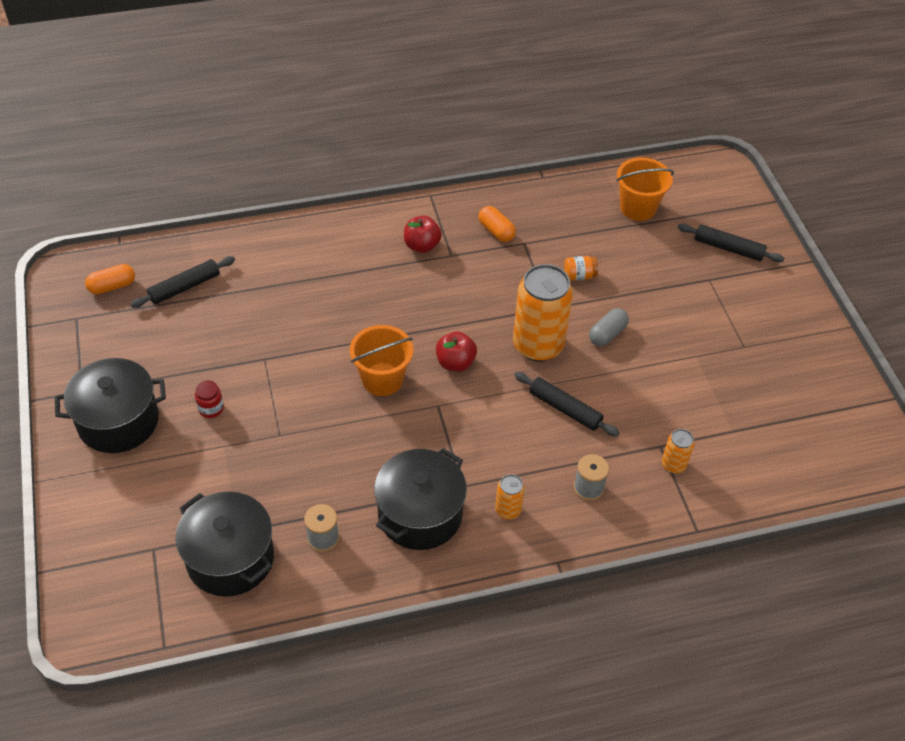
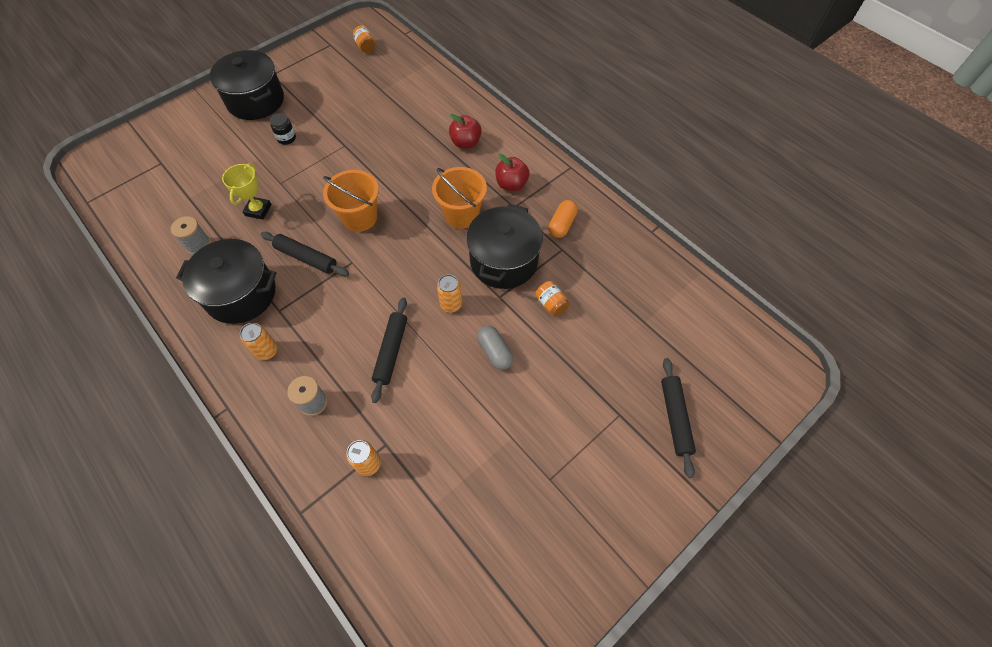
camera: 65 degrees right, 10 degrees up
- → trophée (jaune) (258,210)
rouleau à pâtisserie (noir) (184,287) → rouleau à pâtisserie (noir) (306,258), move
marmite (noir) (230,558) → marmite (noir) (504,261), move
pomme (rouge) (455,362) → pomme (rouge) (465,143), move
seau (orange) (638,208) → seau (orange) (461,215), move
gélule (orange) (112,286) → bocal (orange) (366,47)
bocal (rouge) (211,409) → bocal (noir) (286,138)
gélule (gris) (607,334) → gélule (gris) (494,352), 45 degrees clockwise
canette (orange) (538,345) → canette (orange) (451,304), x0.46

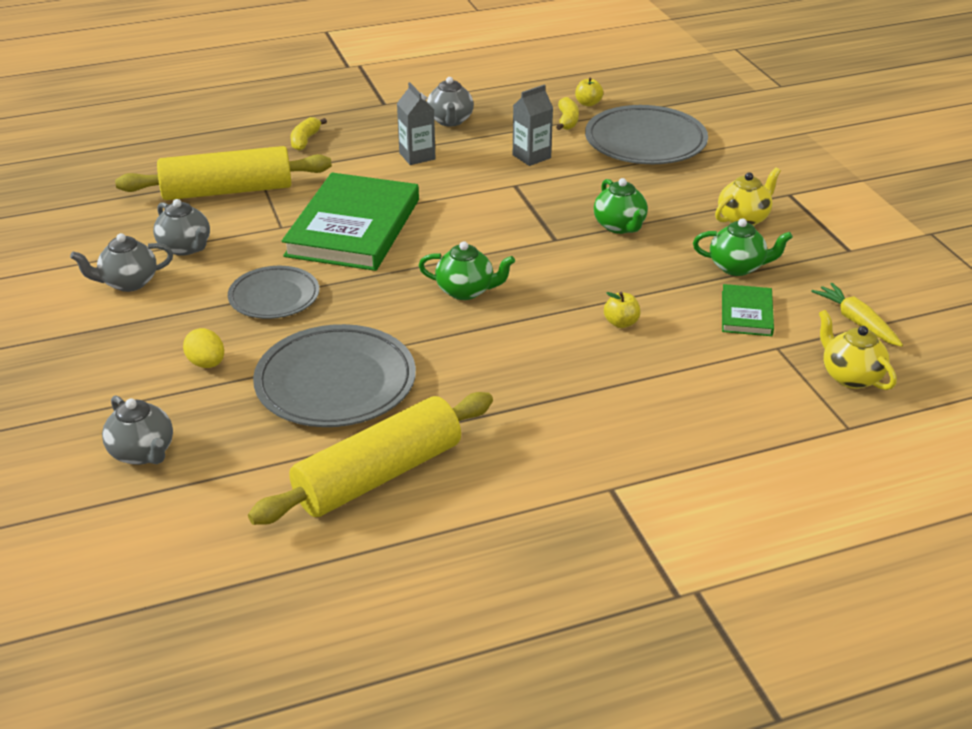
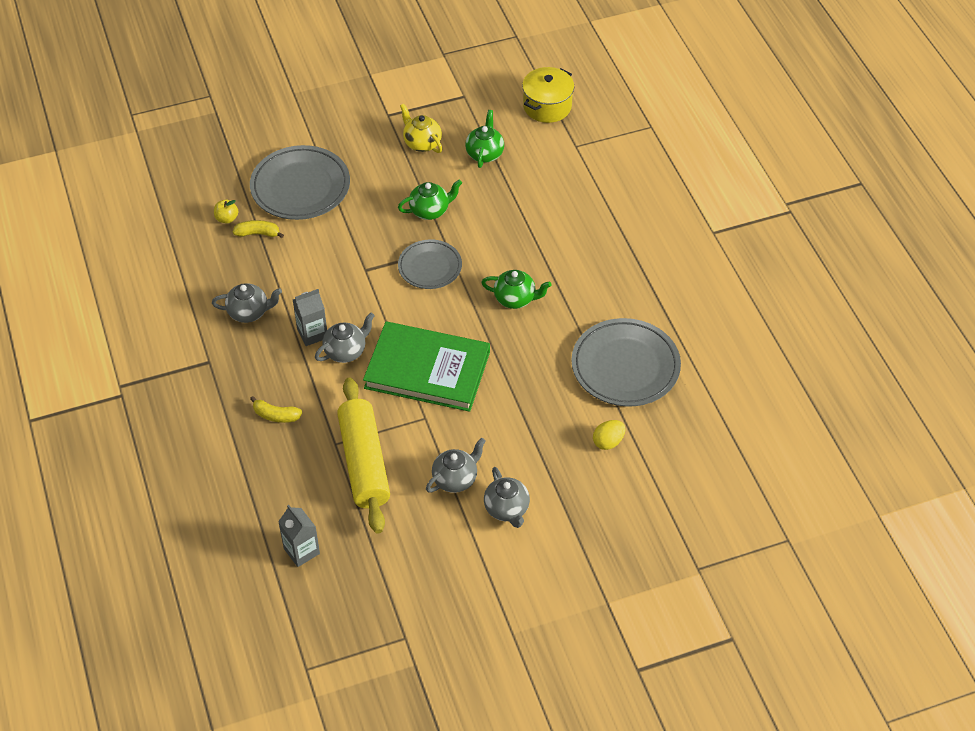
camera: 90 degrees left, 15 degrees up
rouleau à pâtisserie (jaune) (378,475) → -
pomme (jaune) (621,323) → -
livre (vert) (746,313) → -
théière (jaune) (850,376) → -
théière (gris) (143,453) → théière (gris) (346,351), move
assiette (gris) (274,297) → assiette (gris) (430,267), move
brique de lait (gris) (531,156) → brique de lait (gris) (301,551), move
carotte (jaune) (856,322) → marmite (jaune) (547,106)
théière (vert) (466,291) → théière (vert) (515,299), 90 degrees clockwise

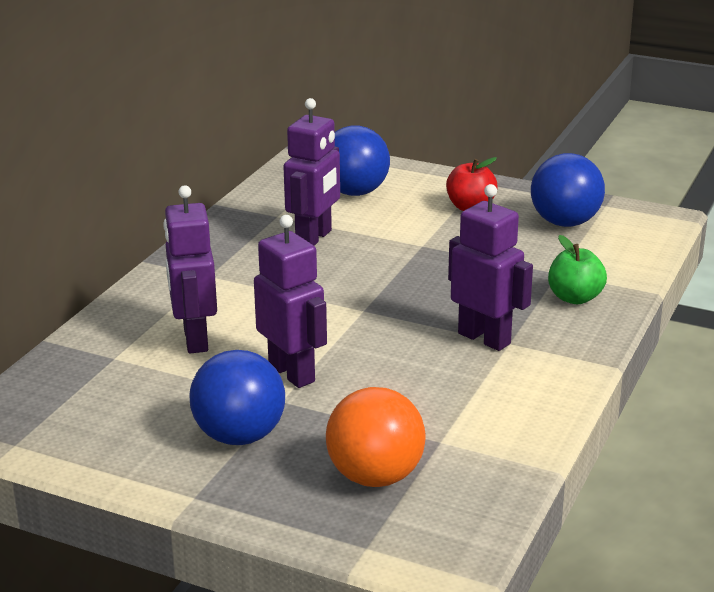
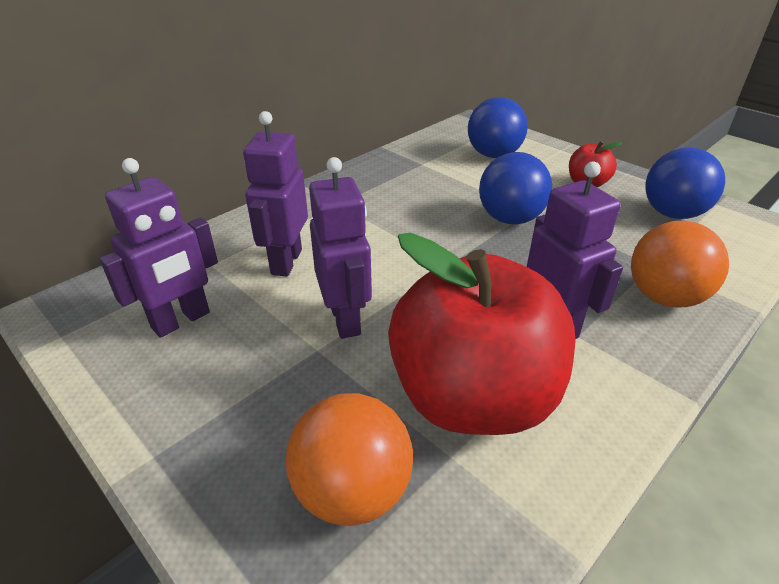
camera: 20 degrees right, 10 degrees up
- → pomme (rouge) (473,397)
balle (bleu) (240,436) → balle (bleu) (510,219), move
robot (violet) (314,238) → robot (violet) (181,321), move
pomme (vert) (575,298) → balle (orange) (664,297)

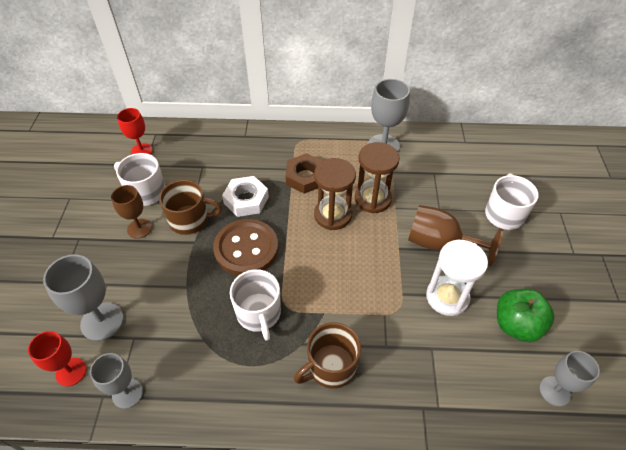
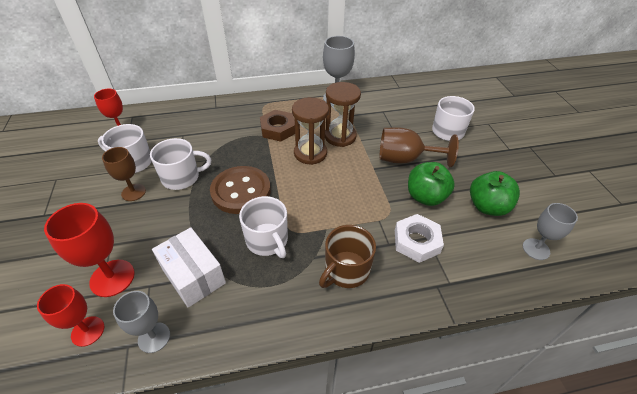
camera: 15 degrees left, 5 degrees down
- → boîte (blanc) (193,275)
écrou (blanc) (246,200) → écrou (blanc) (416,241), move
sablier (blanc) (447,297) → pomme (vert) (425,197)
verre à pied (gris) (102,321) → verre à pied (rouge) (112,278)
tasse (marron) (190,220) → tasse (blanc) (182,177)

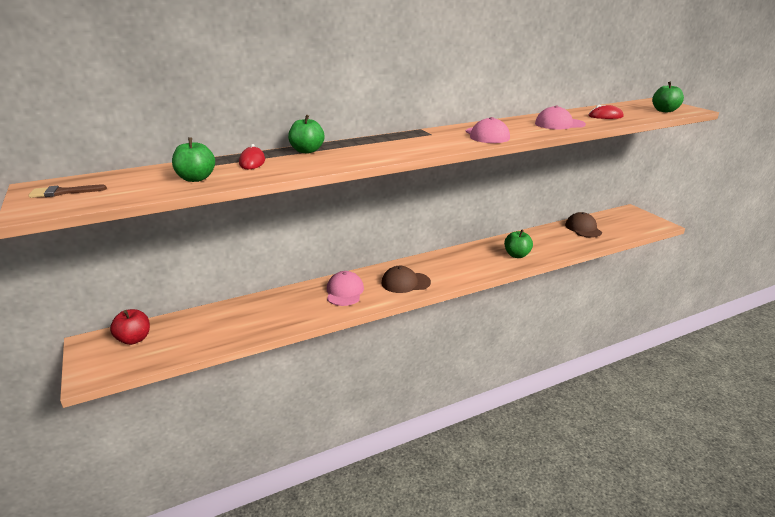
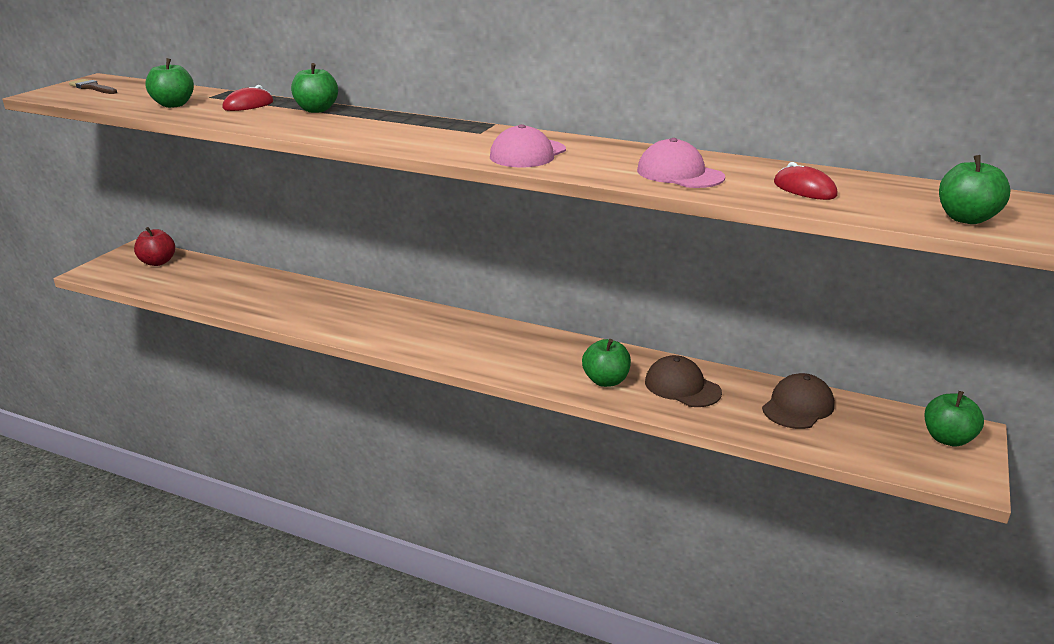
camera: 50 degrees right, 0 degrees up
casquette (rose) (344,292) → -
- → pomme (vert) (947,439)
casquette (marron) (405,282) → casquette (marron) (682,387), move

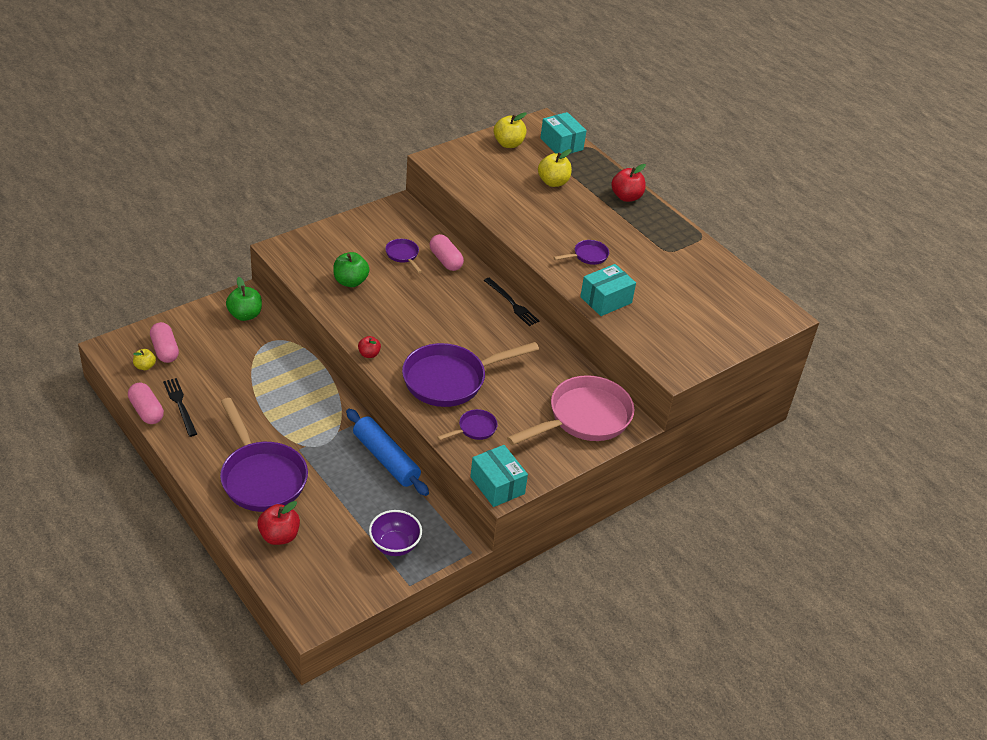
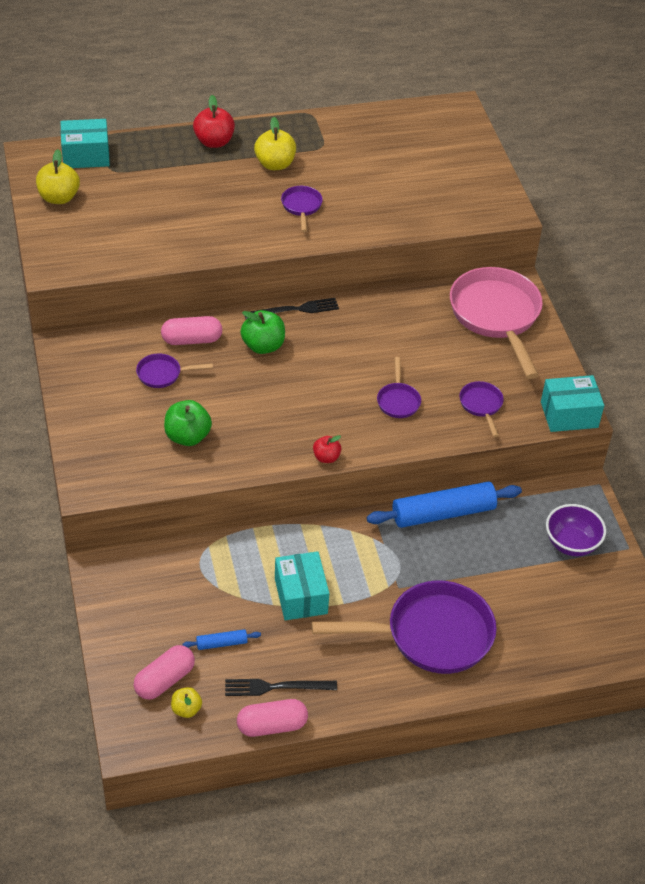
camera: 65 degrees left, 5 degrees up
pomme (rouge) (279,536) → -
- → rouleau à pâtisserie (bleu) (222,643)
pomme (vert) (245,315) → pomme (vert) (263,346), move
pomme (jaune) (553,182) → pomme (jaune) (275,164), move
boîte (turquoise) (606,300) → boîte (turquoise) (301,596), move
gélule (rose) (165,350) → gélule (rose) (165,680), 45 degrees counterclockwise
poêle (violet) (450,380) → poêle (violet) (398,401), x0.45

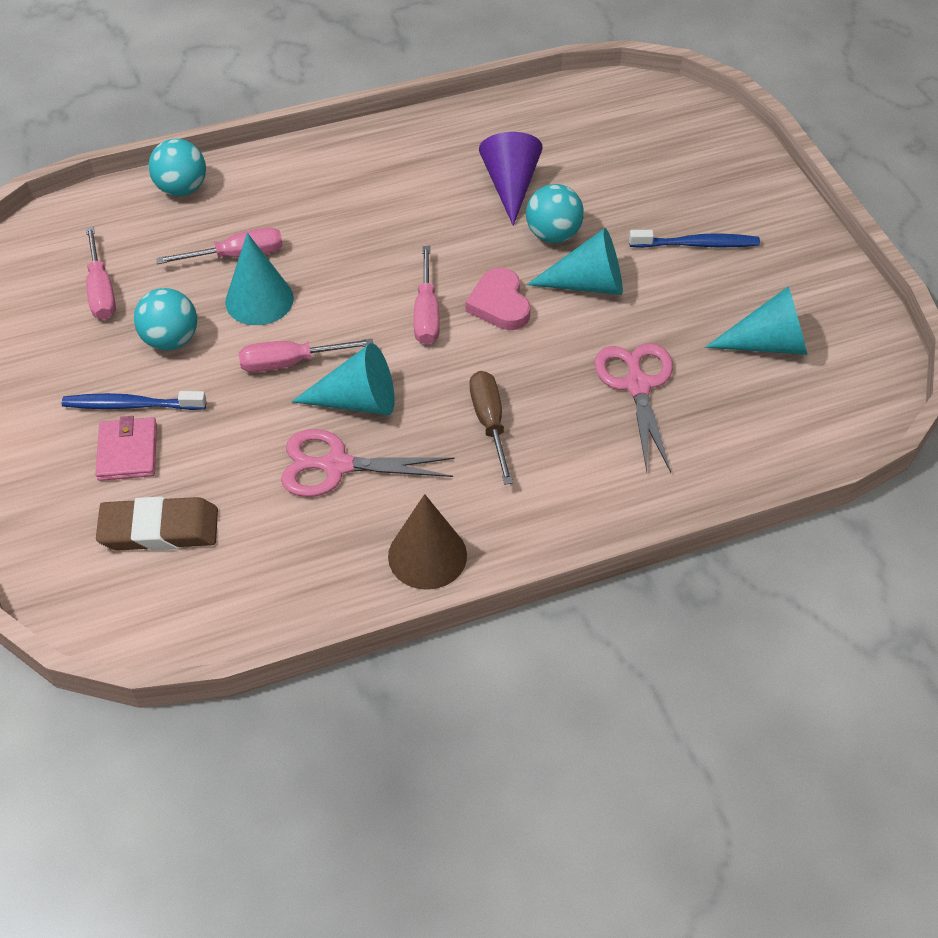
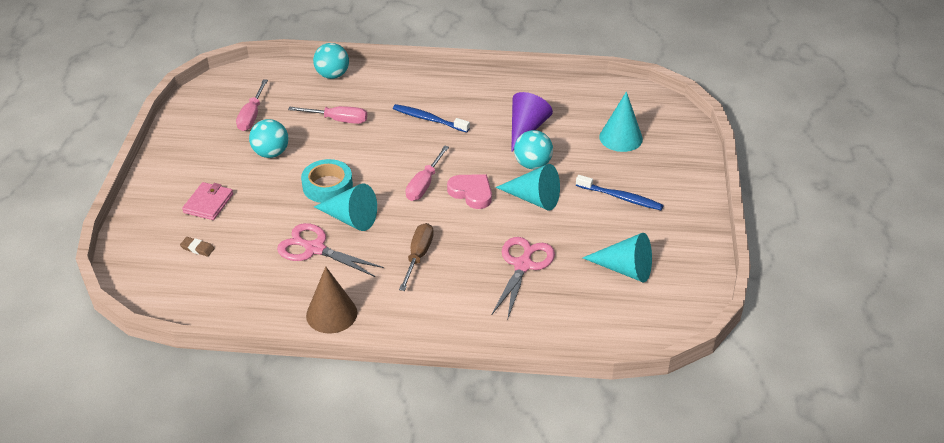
camera: 25 degrees right, 10 degrees down
brosse à dents (bleu) (131,405) → brosse à dents (bleu) (429,119), move
cône (turquoise) (259,300) → cône (turquoise) (621,138), move
tournevis (rose) (290,363) → ruban adhésif (turquoise) (327,186)
cœur (rose) (499,304) → cœur (rose) (471,193), 120 degrees clockwise
gomme (marron) (159,529) → gomme (marron) (197,248), x0.45

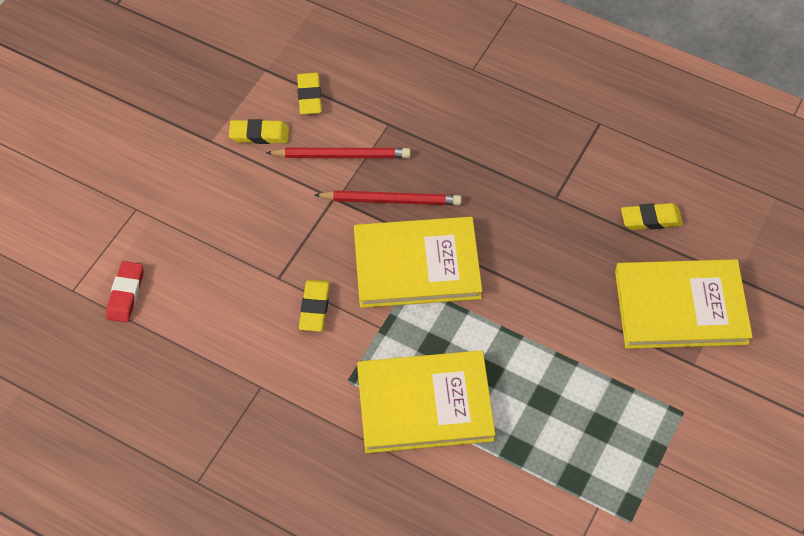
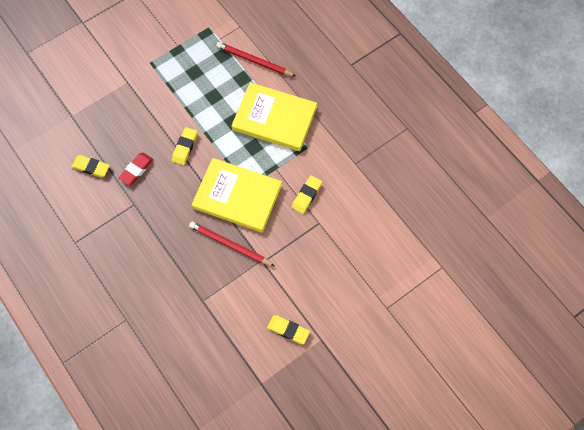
camera: 155 degrees left, 10 degrees up
livre (jaune) (680,307) → -
gomme (rouge) (126,294) → gomme (rouge) (136,170), move
crayon (rouge) (341,155) → crayon (rouge) (254,61), move
gomme (jaune) (309,96) → gomme (jaune) (185,147), move

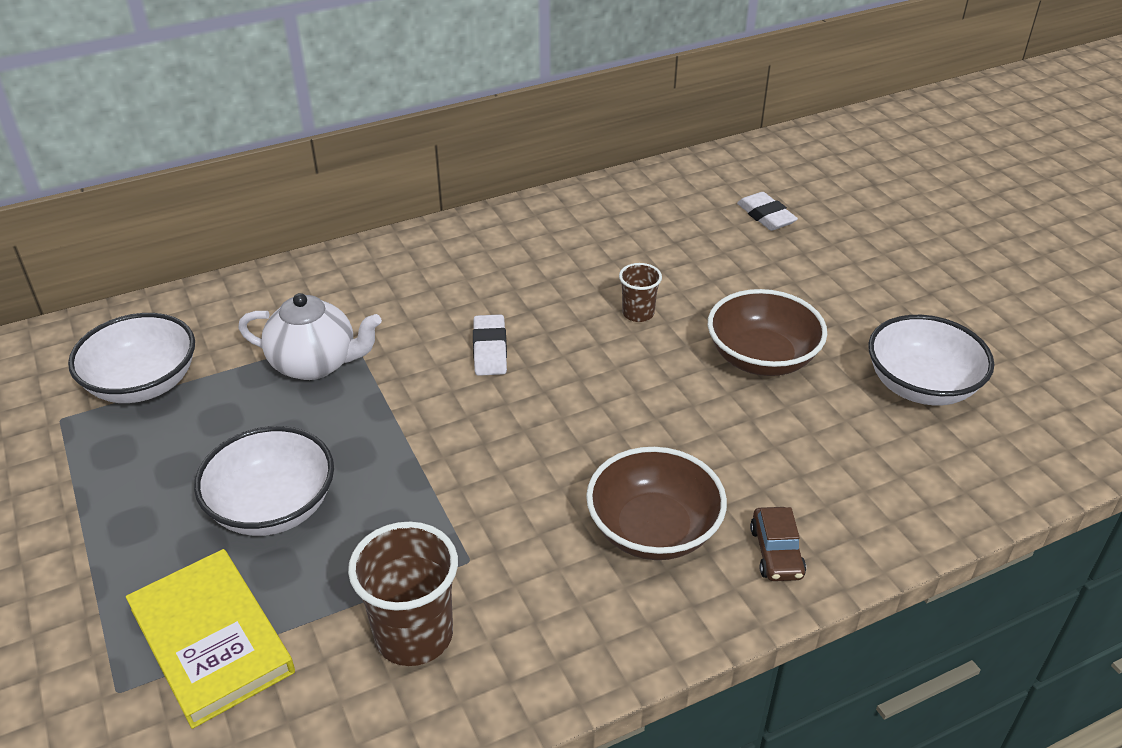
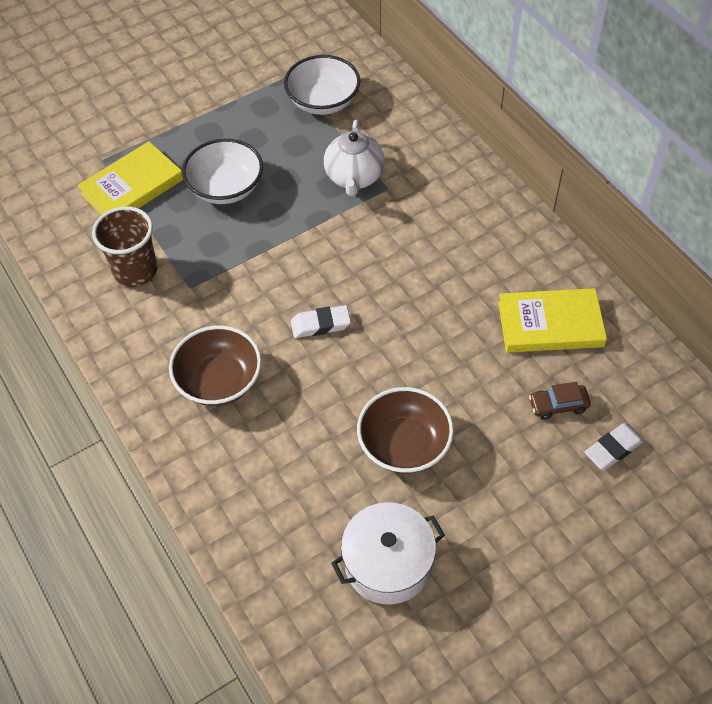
camera: 85 degrees right, 15 degrees up
gobelet (marron) (638,313) → -
- → livre (jaune) (550,324)
gomme (blanc) (490,350) → gomme (blanc) (320,324), move
voiture (marron) (776,552) → voiture (marron) (558,405), move
bol (blanc) (921,385) → marmite (blanc) (388,563)

